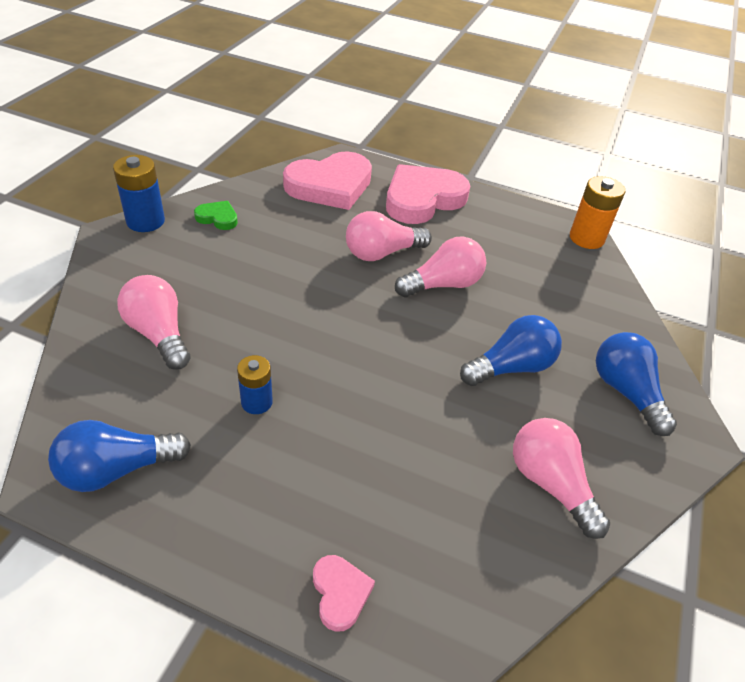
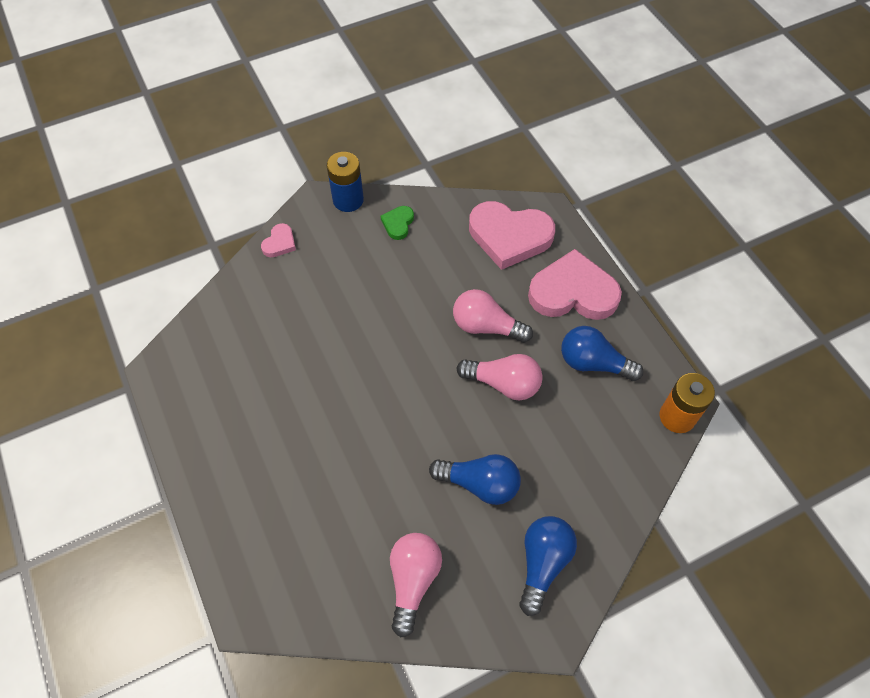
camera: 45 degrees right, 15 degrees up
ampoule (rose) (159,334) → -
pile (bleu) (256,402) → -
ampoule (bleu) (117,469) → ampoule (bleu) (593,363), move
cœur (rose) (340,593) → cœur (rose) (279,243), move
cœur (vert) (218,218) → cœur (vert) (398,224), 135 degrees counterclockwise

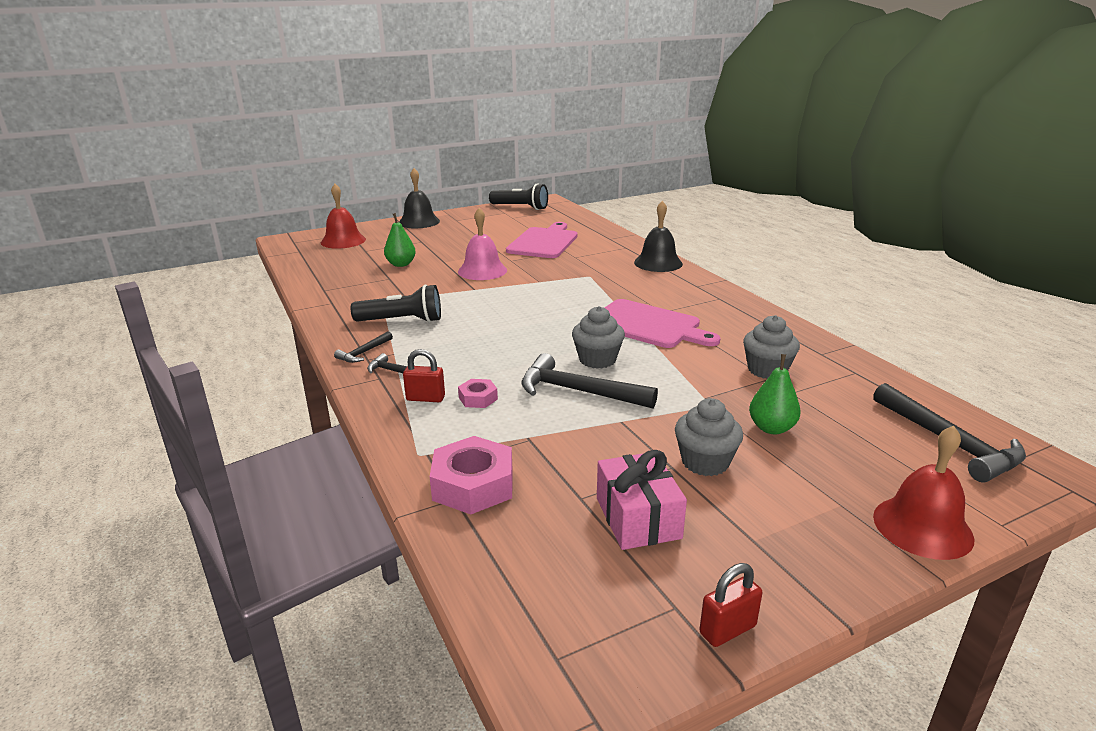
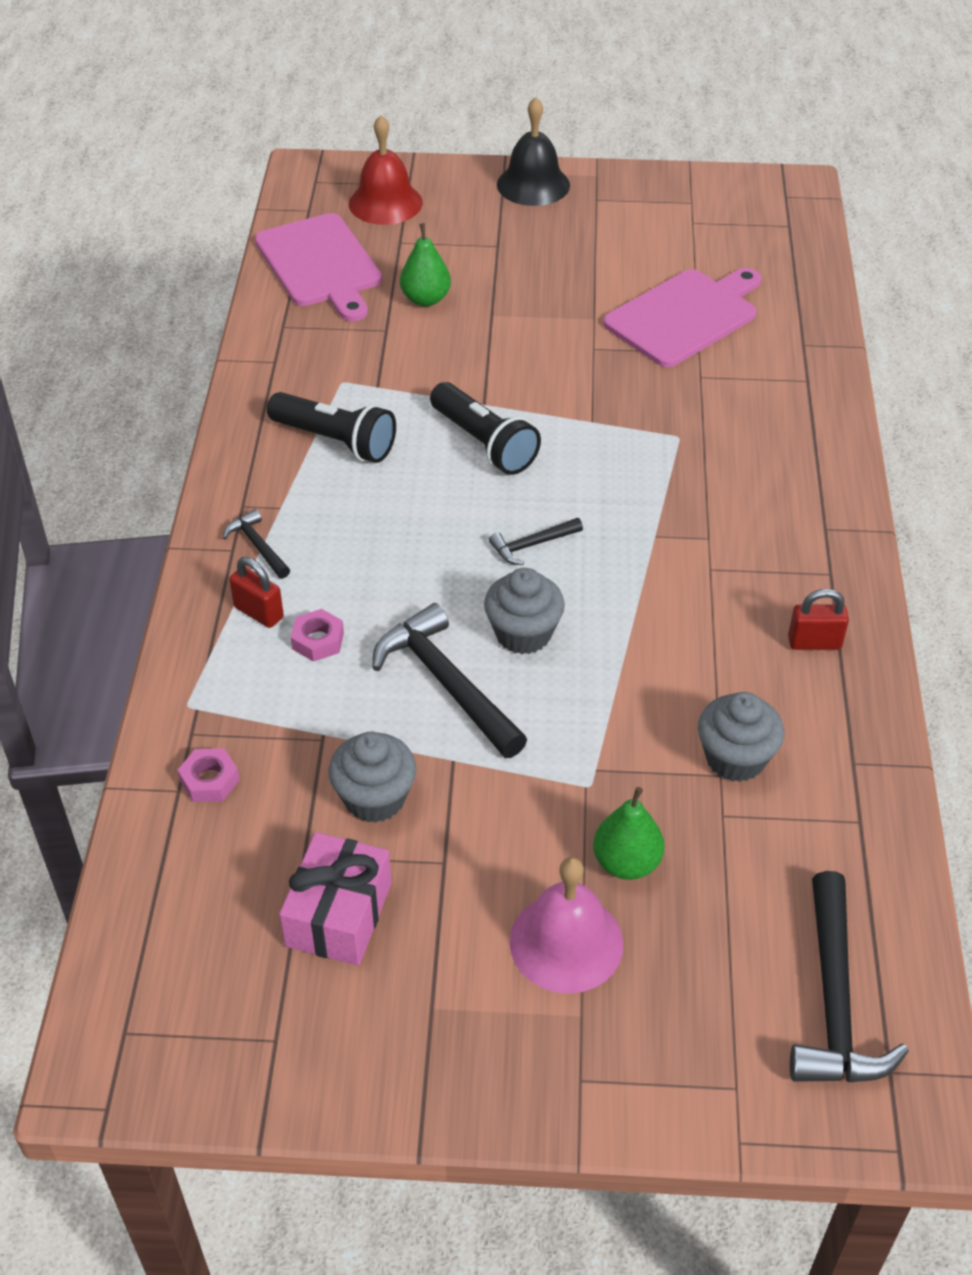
camera: 30 degrees right, 20 degrees up
cloche (noir) (658,263) → -
cloche (rouge) (922,527) → -
marteau (noir) (364,352) → marteau (noir) (532,545), move
cloche (rose) (482,271) → cloche (rose) (566,942), move
lampe de poche (noir) (520,207) → lampe de poche (noir) (484,443), move
planche à découper (rose) (648,325) → planche à découper (rose) (320,264), move
muffin (gris) (705,462) → muffin (gris) (374,798), move
cadenas (rouge) (727,629) → cadenas (rouge) (814,642), move
écrou (rose) (473,485) → écrou (rose) (210,780), x0.53

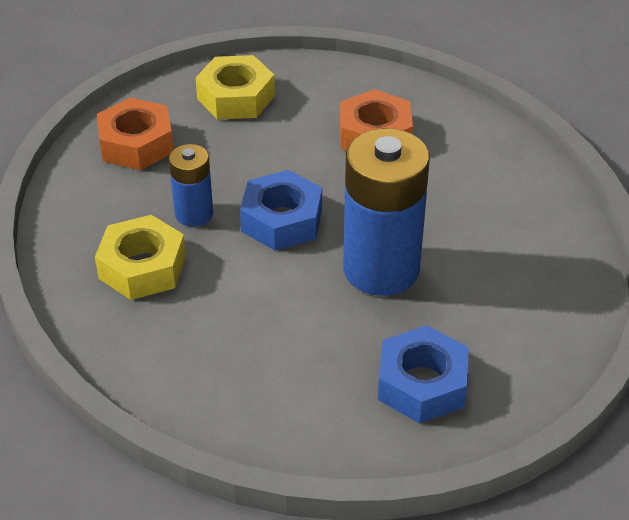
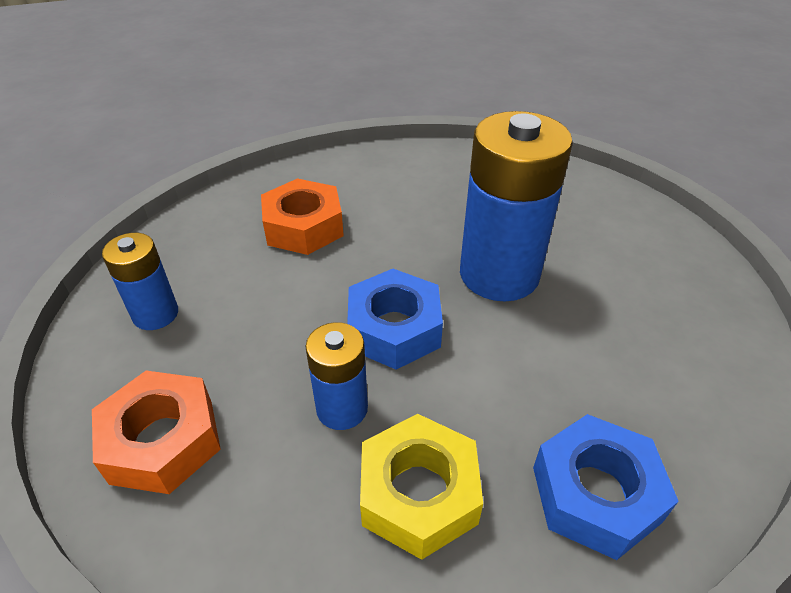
camera: 70 degrees left, 0 degrees up
écrou (bleu) (422,384) → écrou (bleu) (595,493), move
écrou (jaune) (236,97) → pile (bleu) (155,314)

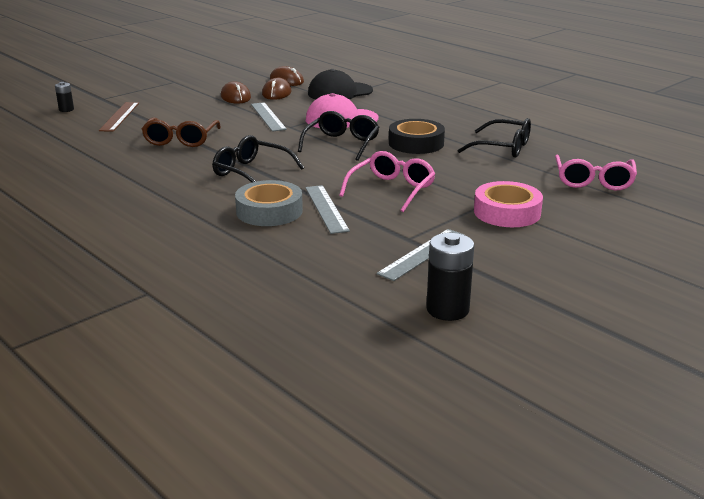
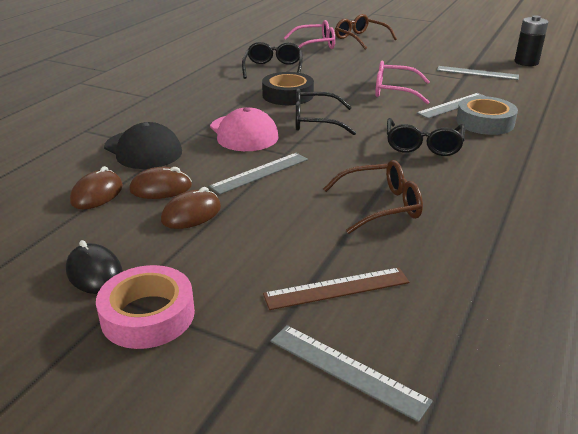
camera: 110 degrees left, 5 degrees up
- → souris (noir) (94,273)
- → lunettes (marron) (360,39)
ruban adhésif (rose) (507,212) → ruban adhésif (rose) (148,315), move
pile (noir) (66,109) → règle (gris) (346,370)

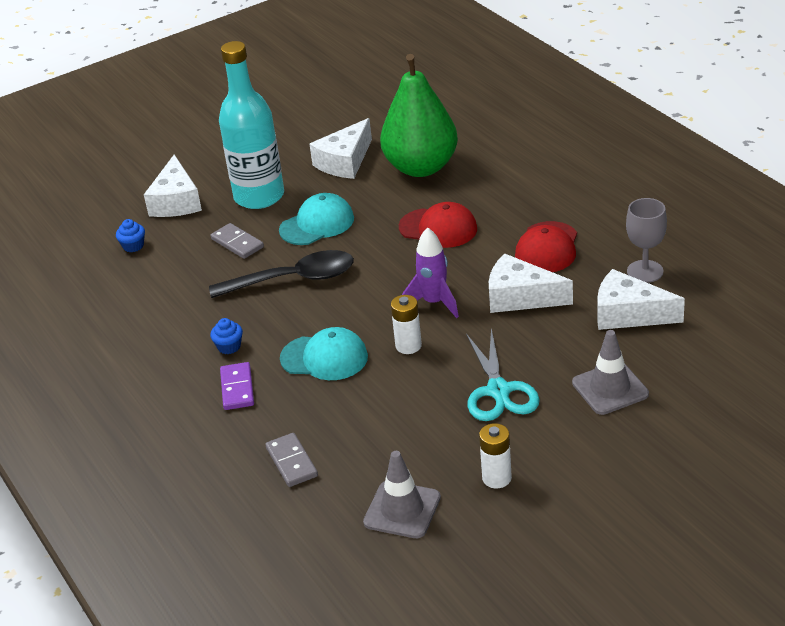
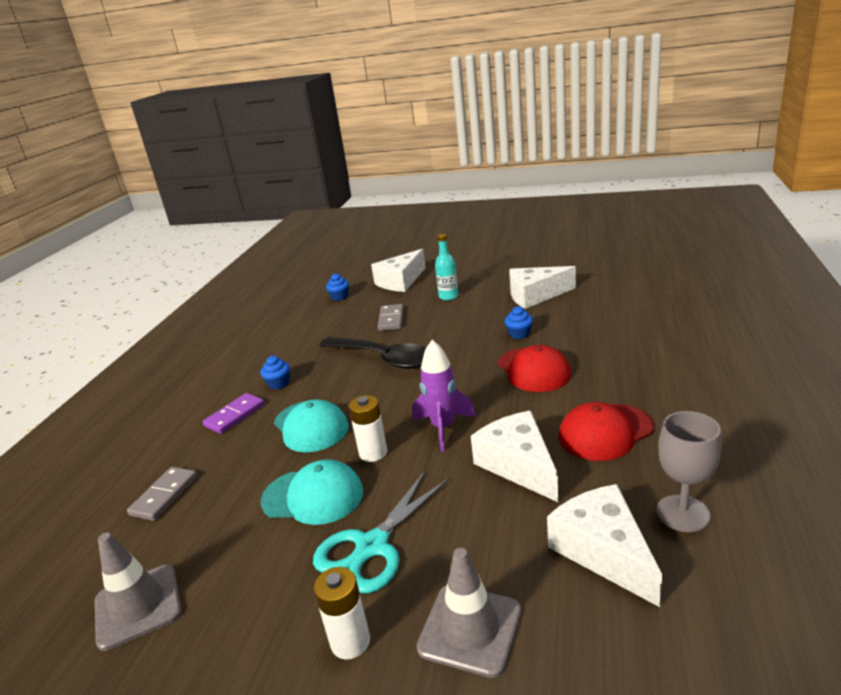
camera: 45 degrees right, 10 degrees down
poire (vert) (421,167) → -
- → muffin (bleu) (519,334)
casquette (turquoise) (317,224) → casquette (turquoise) (313,496), move
pile (blanc) (496,478) → pile (blanc) (350,642), move
bouteille (turquoise) (259,196) → bouteille (turquoise) (448,296), x0.45

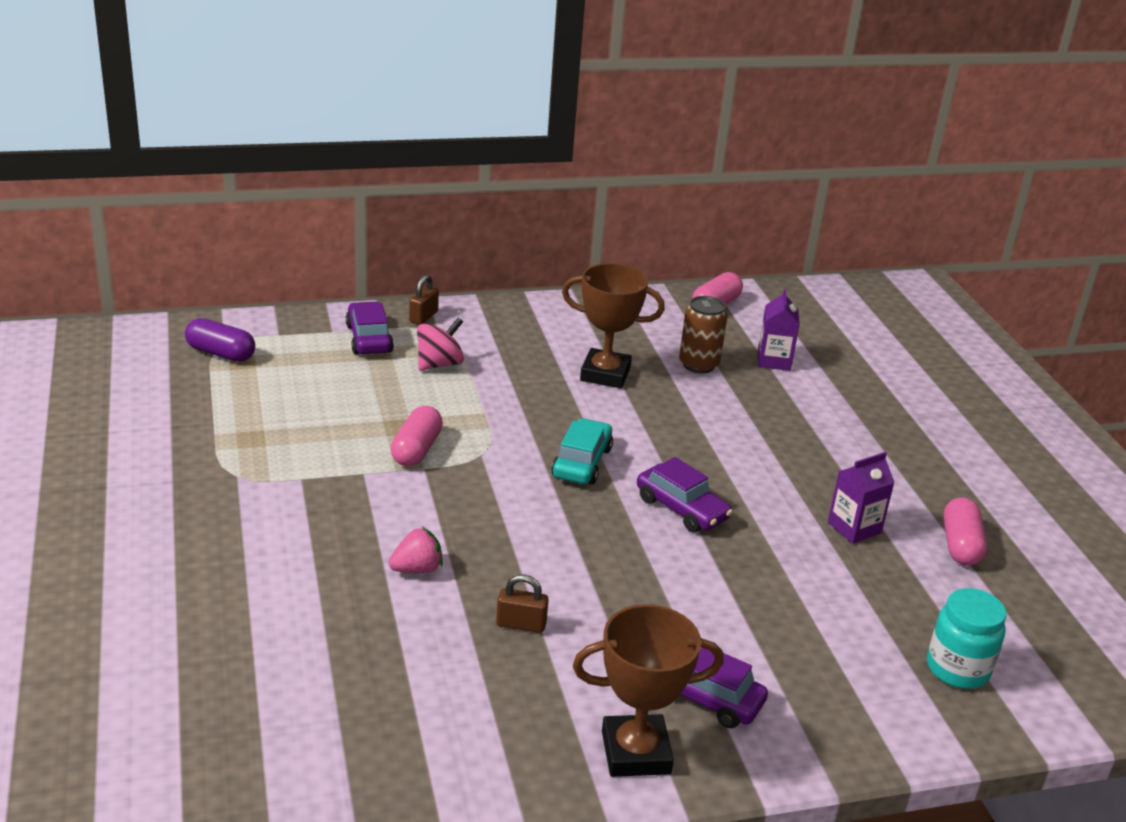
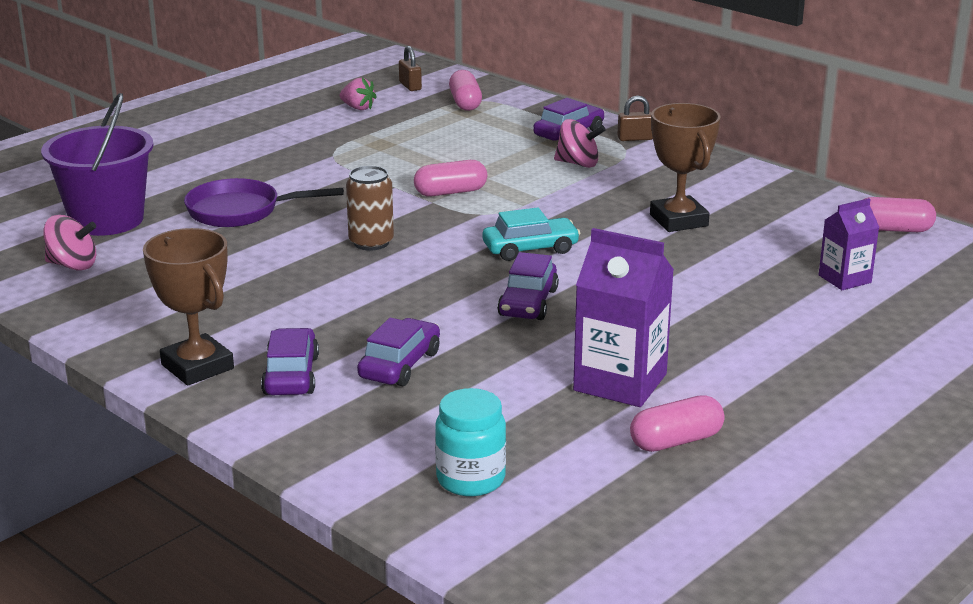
camera: 60 degrees right, 5 degrees down
- → seau (violet) (107,220)
- → toupie (rose) (72,265)
- → poêle (violet) (241,211)
- → voiture (violet) (400,365)
fraise (rose) (417,569) → fraise (rose) (358,108), move
cadenas (marron) (521,624) → cadenas (marron) (410,86), move
canette (marron) (698,364) → canette (marron) (371,242), move
gélule (violet) (221,353) → gélule (rose) (465,103)
brique de lait (violet) (854,528) → brique de lait (violet) (620,382), x1.70

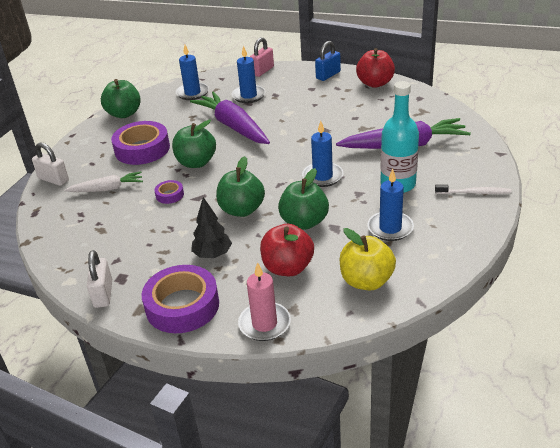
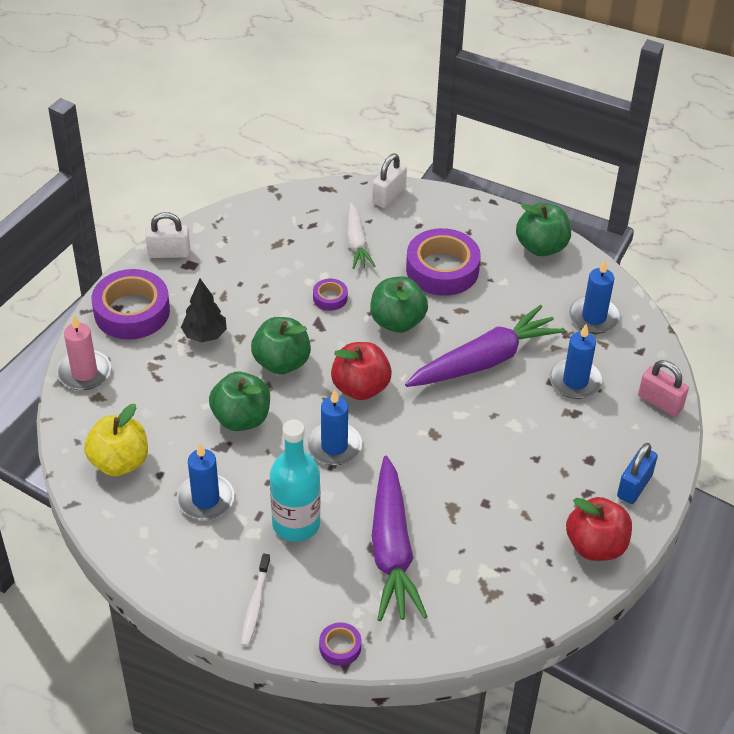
camera: 90 degrees right, 10 degrees up
- → ruban adhésif (violet) (340,647)
pomme (rouge) (288,268) → pomme (rouge) (360,388), move
cadenas (bleu) (328,75) → cadenas (bleu) (634,486), 75 degrees clockwise

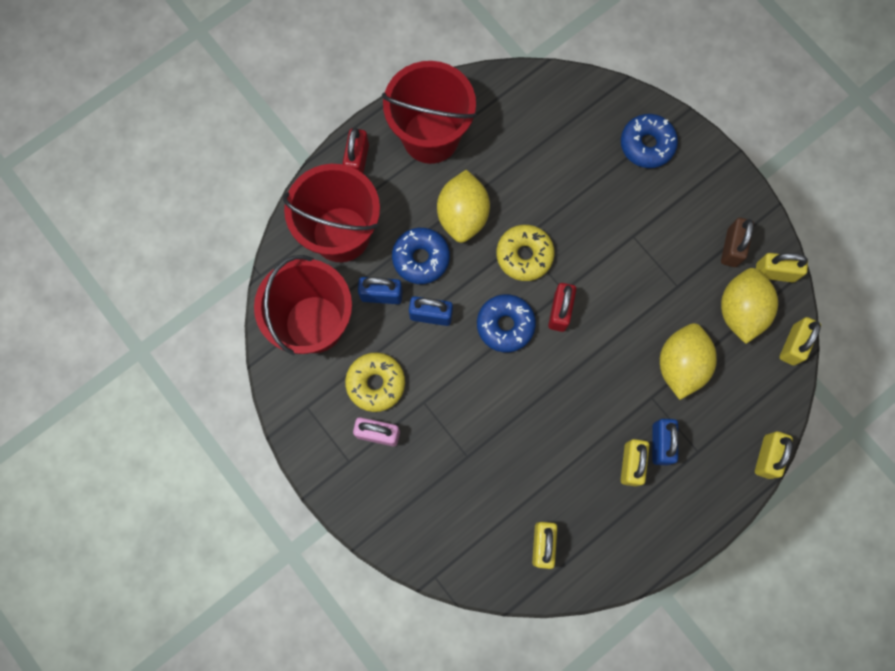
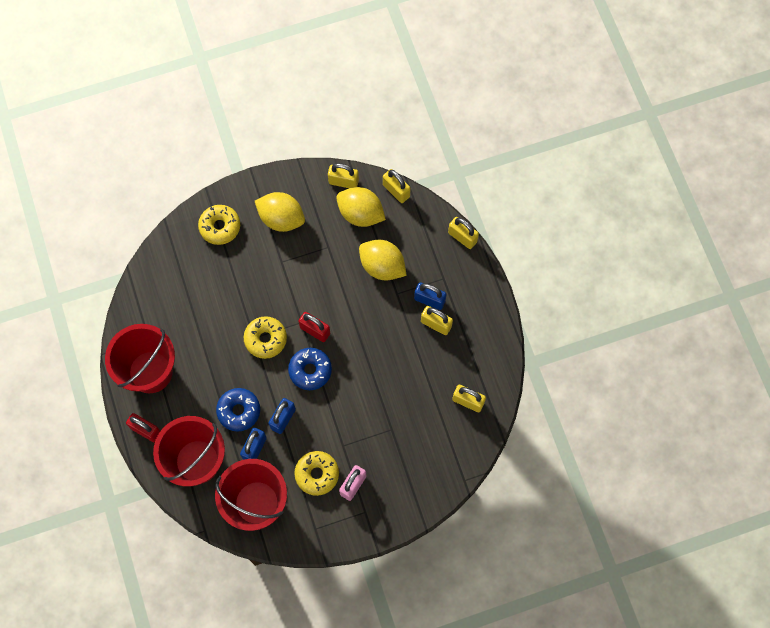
camera: 70 degrees left, 5 degrees down
cadenas (marron) (731,248) → -
citron (jaune) (463,215) → citron (jaune) (281,218), move
beignet (bleu) (647,144) → beignet (jaune) (220,227)
cadenas (jaune) (775,272) → cadenas (jaune) (343,182), 75 degrees clockwise

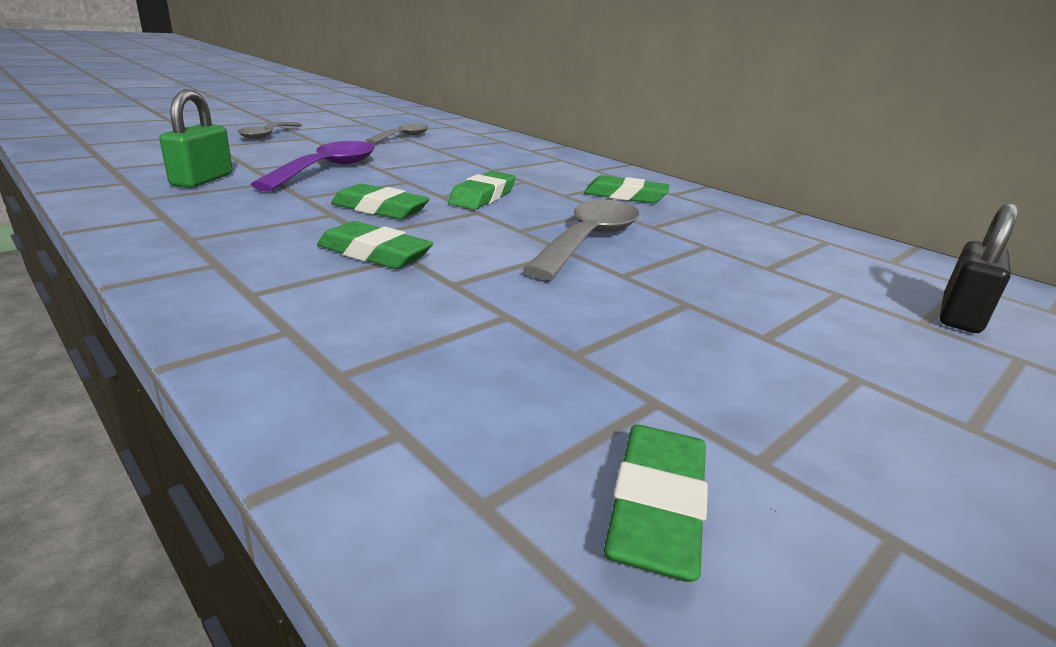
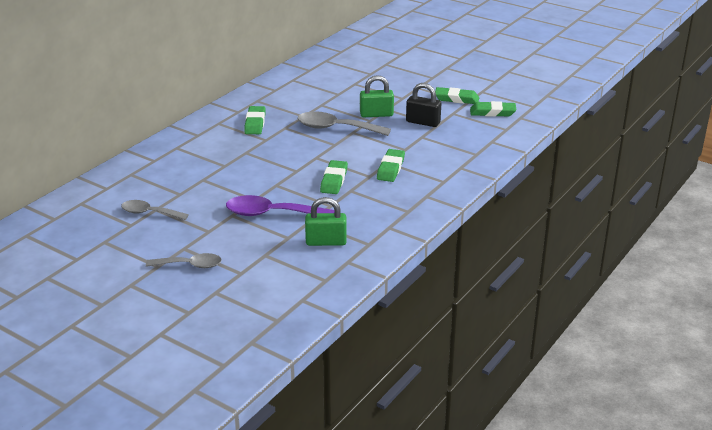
camera: 100 degrees left, 5 degrees up
- → cadenas (vert) (376,114)
gomme (vert) (483,196) → gomme (vert) (456,99), move
cadenas (noir) (960,315) → cadenas (noir) (423,122), move

